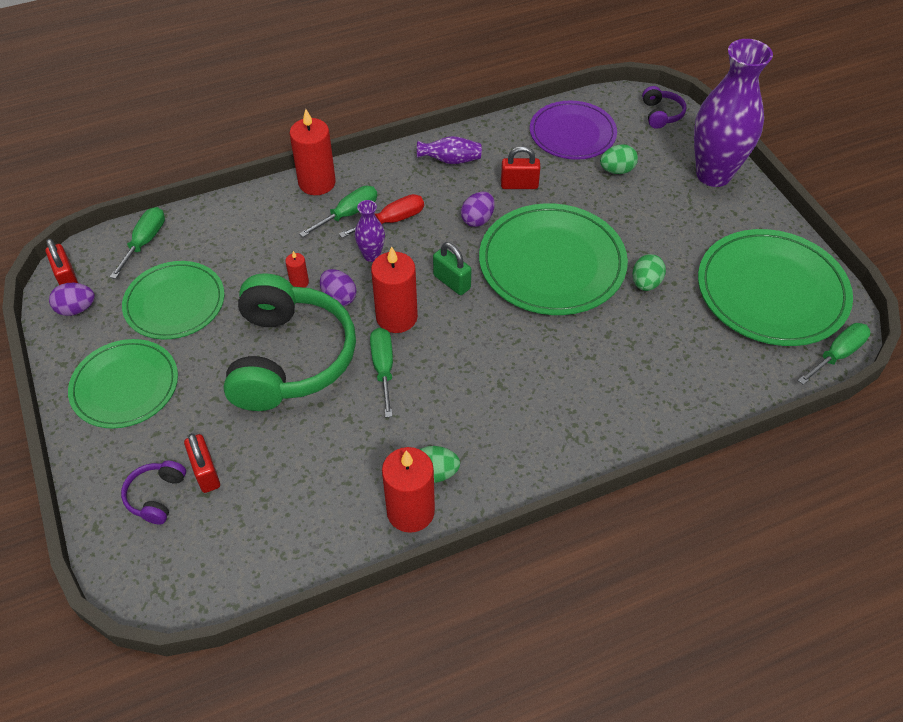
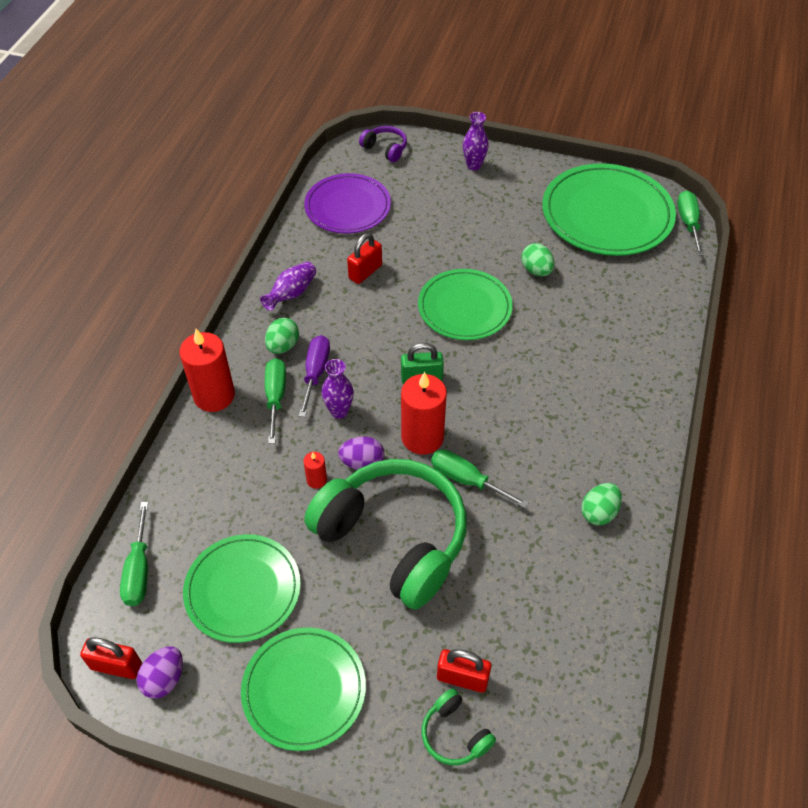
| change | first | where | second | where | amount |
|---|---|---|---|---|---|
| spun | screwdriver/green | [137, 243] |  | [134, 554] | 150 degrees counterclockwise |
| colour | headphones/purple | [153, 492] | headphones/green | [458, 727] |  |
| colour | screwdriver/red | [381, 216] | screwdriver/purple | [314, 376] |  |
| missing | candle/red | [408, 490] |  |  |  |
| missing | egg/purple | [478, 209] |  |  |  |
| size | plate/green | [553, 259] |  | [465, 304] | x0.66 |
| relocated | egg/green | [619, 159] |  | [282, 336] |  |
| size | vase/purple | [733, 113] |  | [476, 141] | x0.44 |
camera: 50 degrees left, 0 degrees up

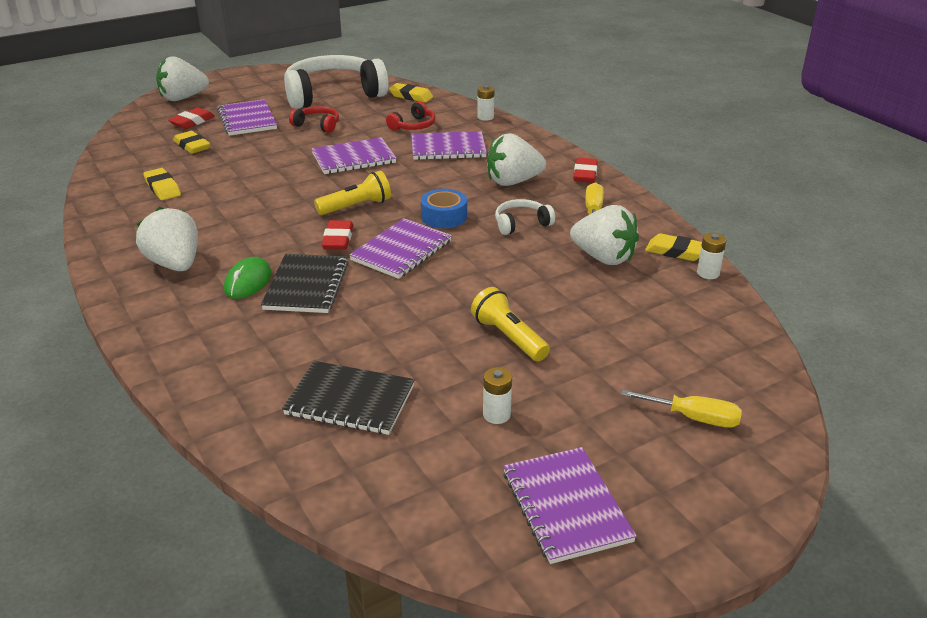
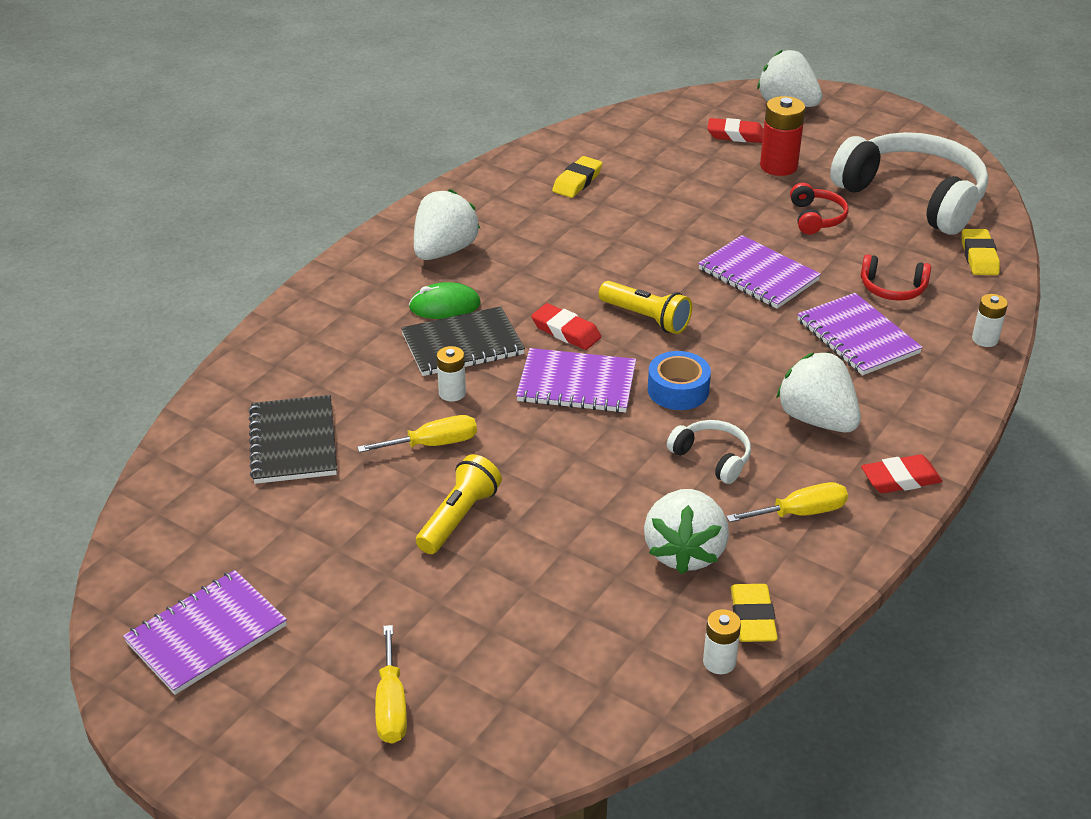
| change | first | where | second | where | amount |
|---|---|---|---|---|---|
| missing | eraser/yellow | [191, 142] |  |  |  |
| exchanged | notebook/purple | [247, 117] | battery/red | [782, 136] |  |
| spun | eraser/red | [337, 235] |  | [566, 326] | 60 degrees clockwise |
| relocated | battery/white | [497, 395] |  | [451, 374] |  |
| appeared |  |  | screwdriver/yellow | [417, 434] |  |
camera: 65 degrees right, 5 degrees up

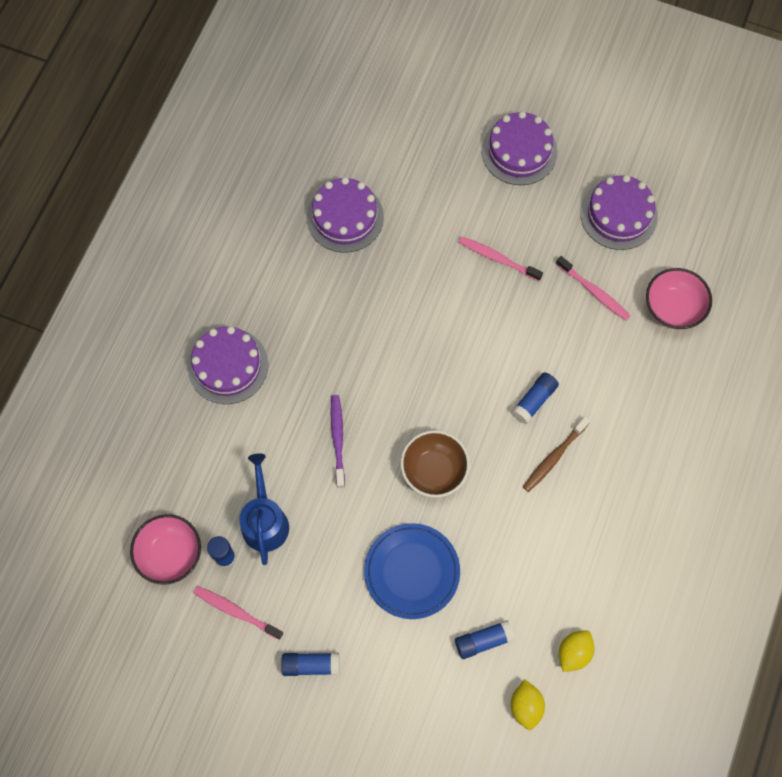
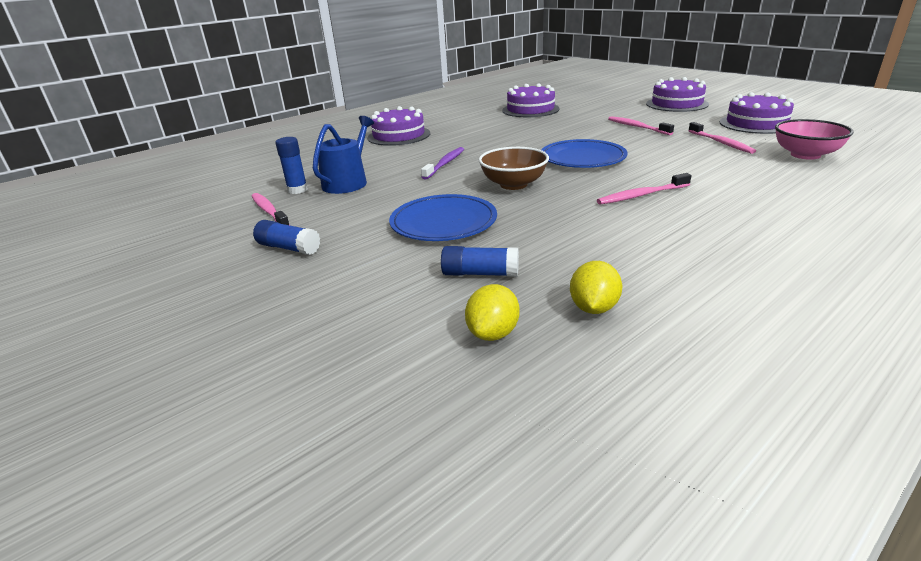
| change | first | where | second | where | amount |
|---|---|---|---|---|---|
| missing | bowl/pink | [165, 549] |  |  |  |
| missing | glue stick/blue | [535, 398] |  |  |  |
| colour | toothbrush/brown | [556, 454] | toothbrush/pink | [644, 189] |  |
| spun | lemon/yellow | [577, 651] |  | [596, 287] | 45 degrees counterclockwise |
| appeared |  |  | plate/blue | [584, 153] |  |
camera: 30 degrees right, 40 degrees down

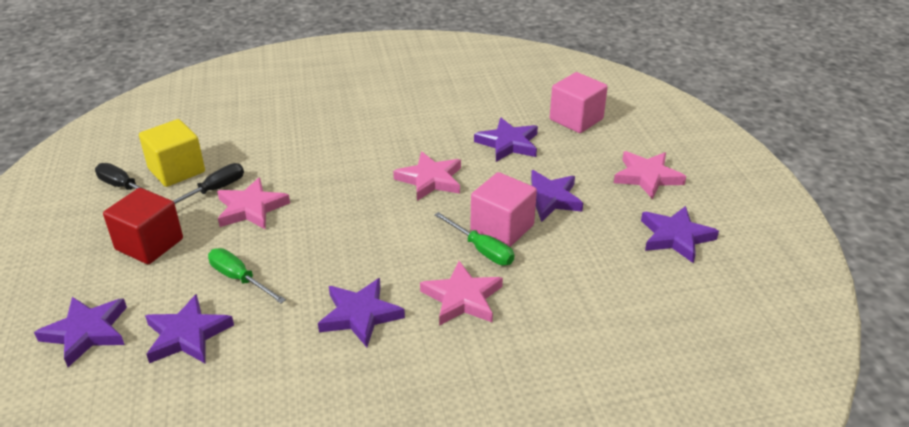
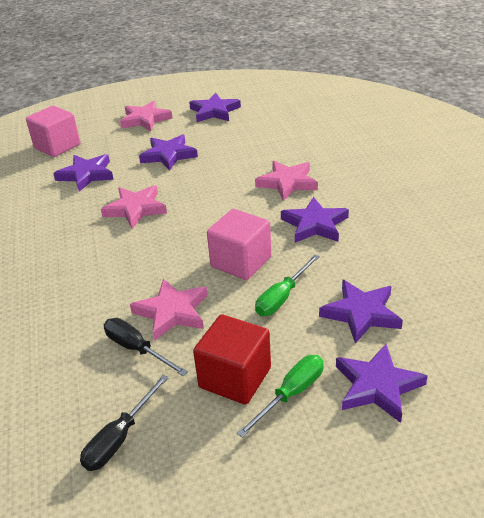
| change | first | where | second | where | amount |
|---|---|---|---|---|---|
| missing | cube/yellow | [172, 153] |  |  |  |
| relocated | screwdriver/green | [474, 238] |  | [280, 396] |  |
| relocated | cube/pink | [503, 209] |  | [239, 244] |  |
camera: 90 degrees left, 0 degrees up

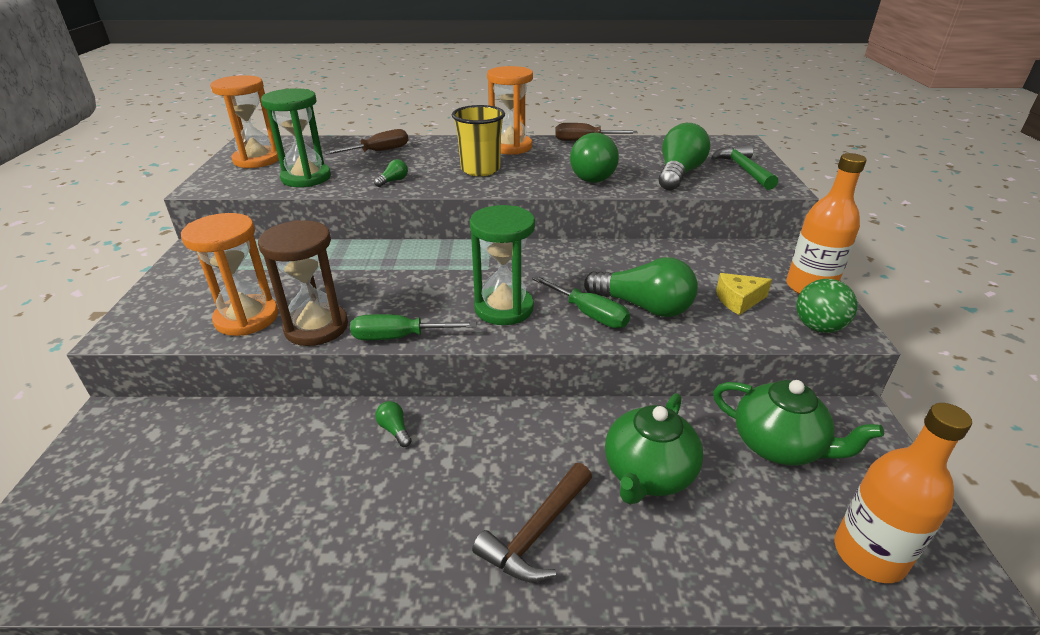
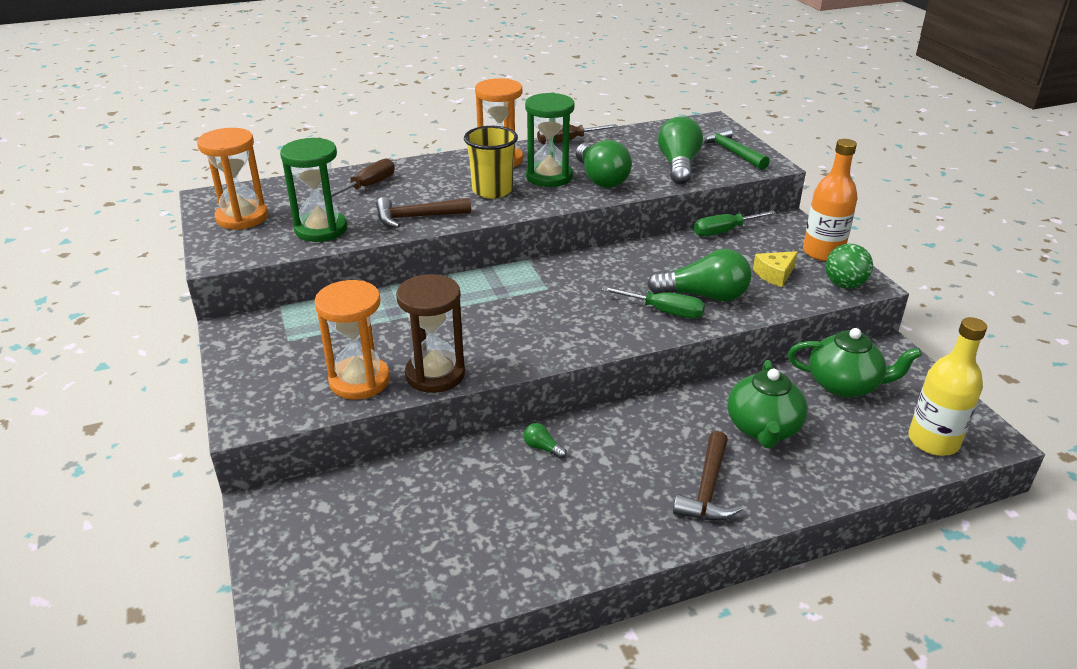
| change | first | where | second | where | amount |
|---|---|---|---|---|---|
| relocated | screwdriver/green | [413, 327] |  | [735, 223] |  |
| exchanged | light bulb/green | [391, 173] | hammer/brown | [423, 212] |  |
| relocated | hourglass/green | [502, 265] |  | [549, 140] |  |
| colour | bottle/orange | [903, 493] | bottle/yellow | [947, 386] |  |
camera: 20 degrees left, 0 degrees up

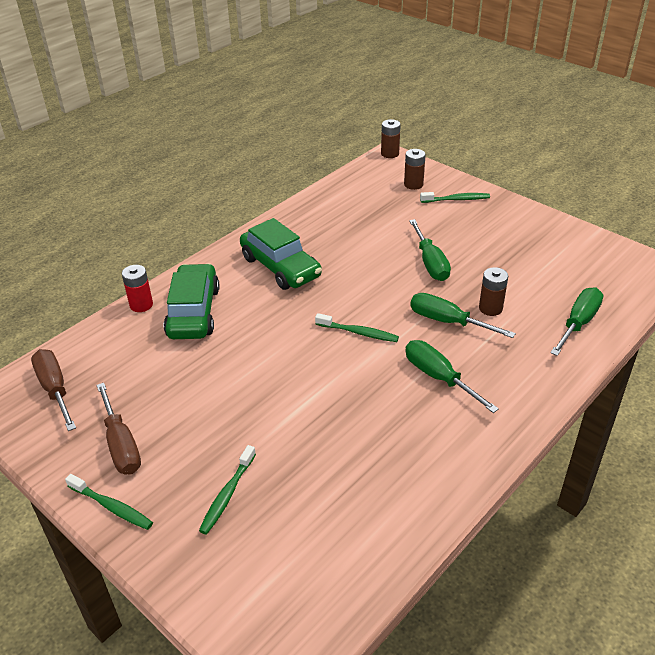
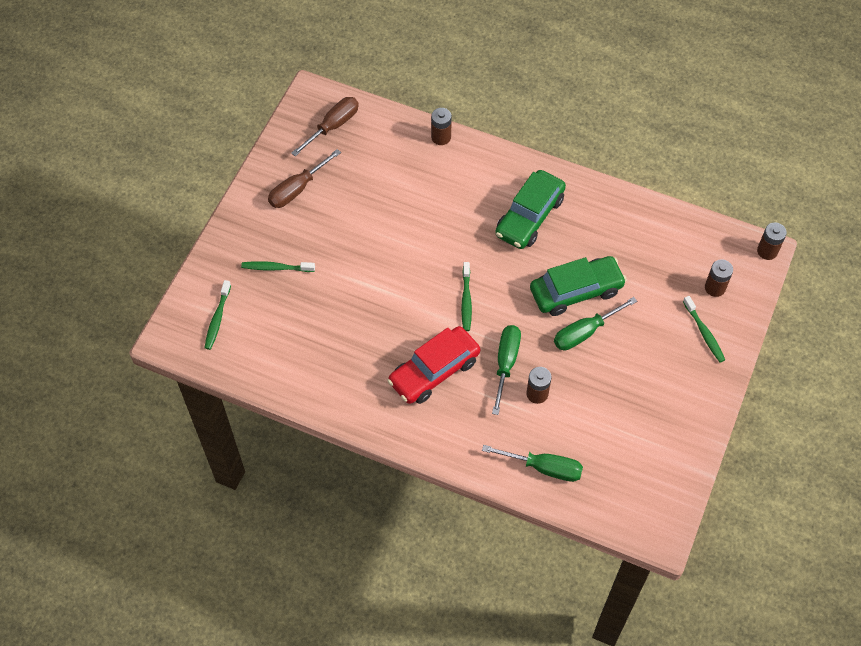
| change | first | where | second | where | amount |
|---|---|---|---|---|---|
| relocated | toothbrush/green | [109, 502] |  | [217, 315] |  |
| colour | battery/red | [137, 288] | battery/brown | [441, 126] |  |
| relocated | car/green | [191, 301] |  | [578, 286] |  |
| exchanged | screwdriver/green | [452, 376] | car/red | [433, 365] |  |
camera: 70 degrees right, 20 degrees up

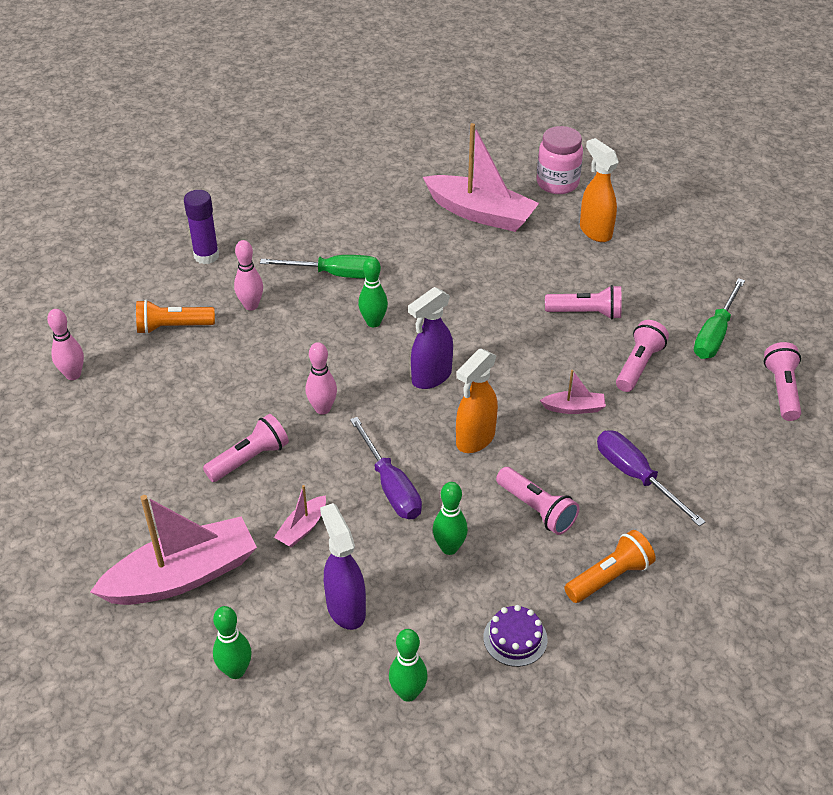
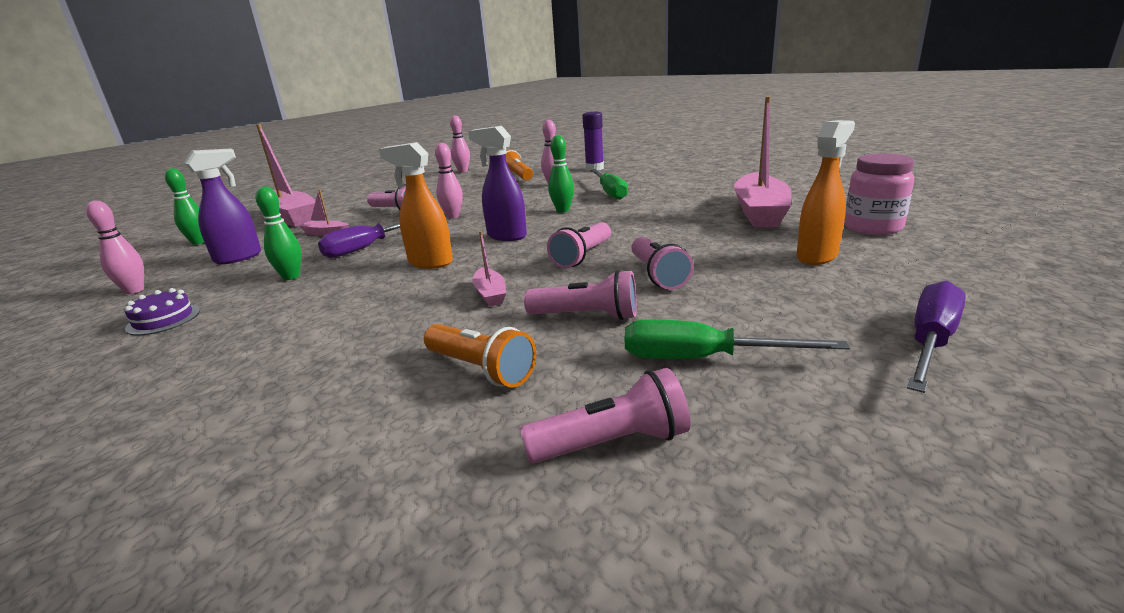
| change | first | where | second | where | amount |
|---|---|---|---|---|---|
| colour | bowling pin/green | [408, 665] | bowling pin/pink | [115, 247] |  |
| relocated | flashlight/pink | [538, 501] |  | [579, 245] |  |
| relocated | flashlight/orange | [610, 566] |  | [480, 356] |  |
| relocated | screwdriver/purple | [651, 478] |  | [936, 337] |  |
camera: 75 degrees right, 20 degrees down

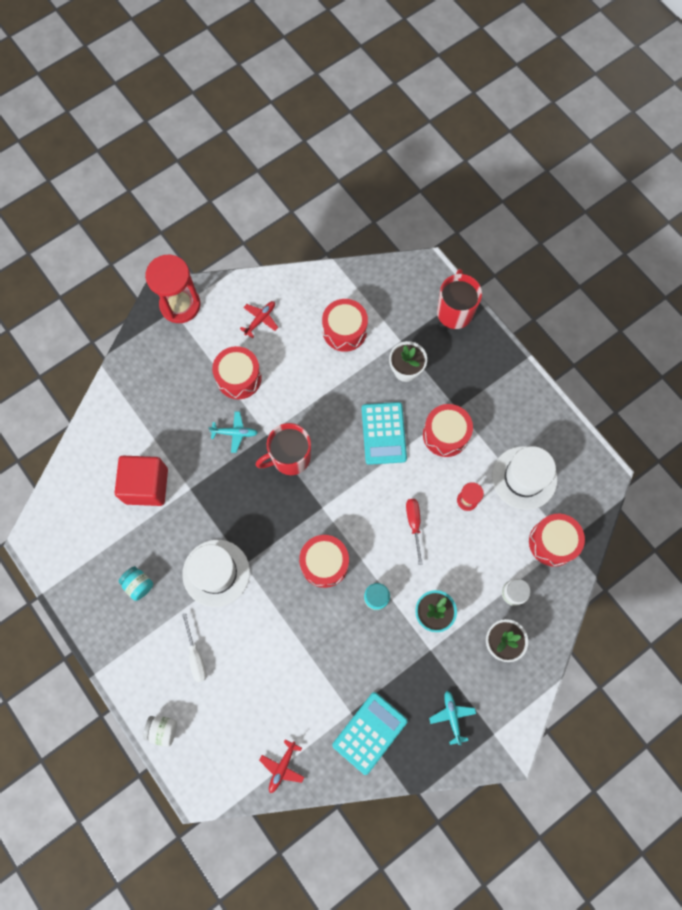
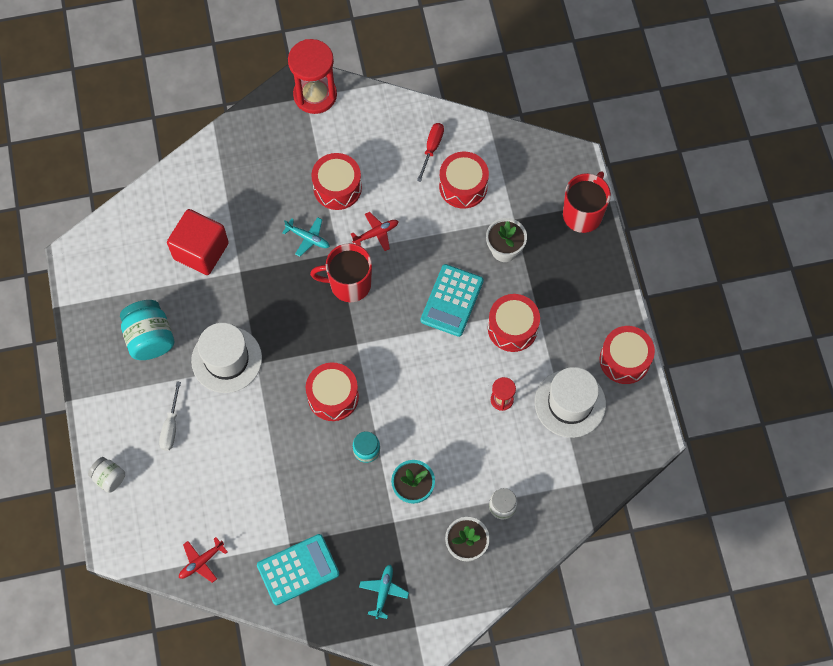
| change | first | where | second | where | amount |
|---|---|---|---|---|---|
| size | jar/turquoise | [136, 583] |  | [147, 330] | x1.74 |
| relocated | plane/red | [259, 319] |  | [375, 231] |  |
| relocated | screwdriver/red | [414, 532] |  | [430, 152] |  |
| relocated | drum/red | [557, 540] |  | [627, 355] |  |
camera: 25 degrees right, 5 degrees down

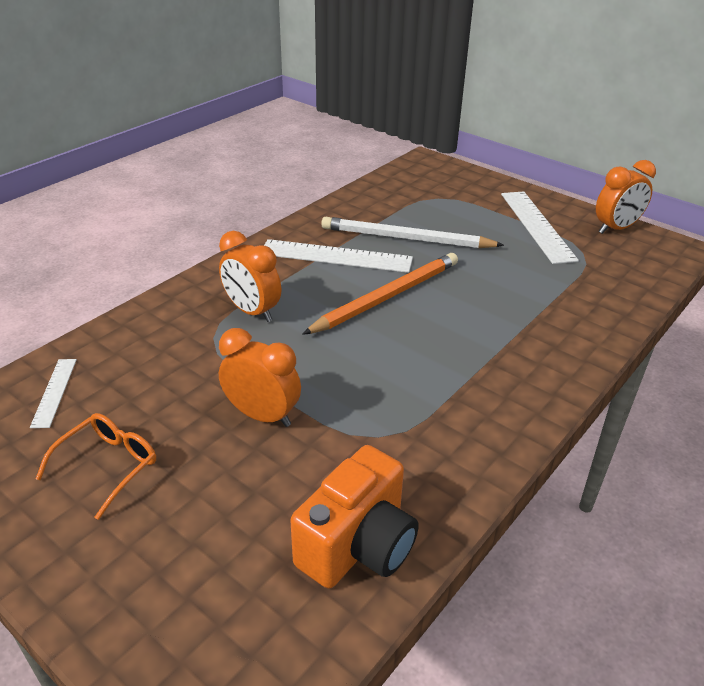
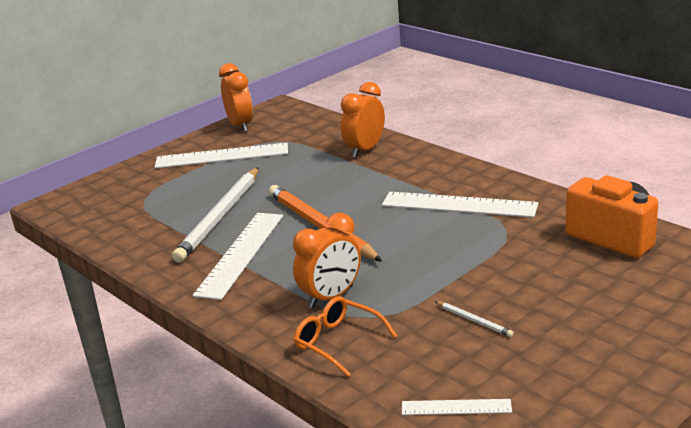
| change | first | where | second | where | amount |
|---|---|---|---|---|---|
| relocated | glasses/orange | [96, 466] |  | [345, 336] |  |
| relocated | clock/orange | [260, 377] |  | [363, 120] |  |
| appeared |  |  | ruler/white | [460, 205] |  |
| appeared |  |  | pencil/white | [474, 319] |  |
camera: 80 degrees left, 10 degrees down

